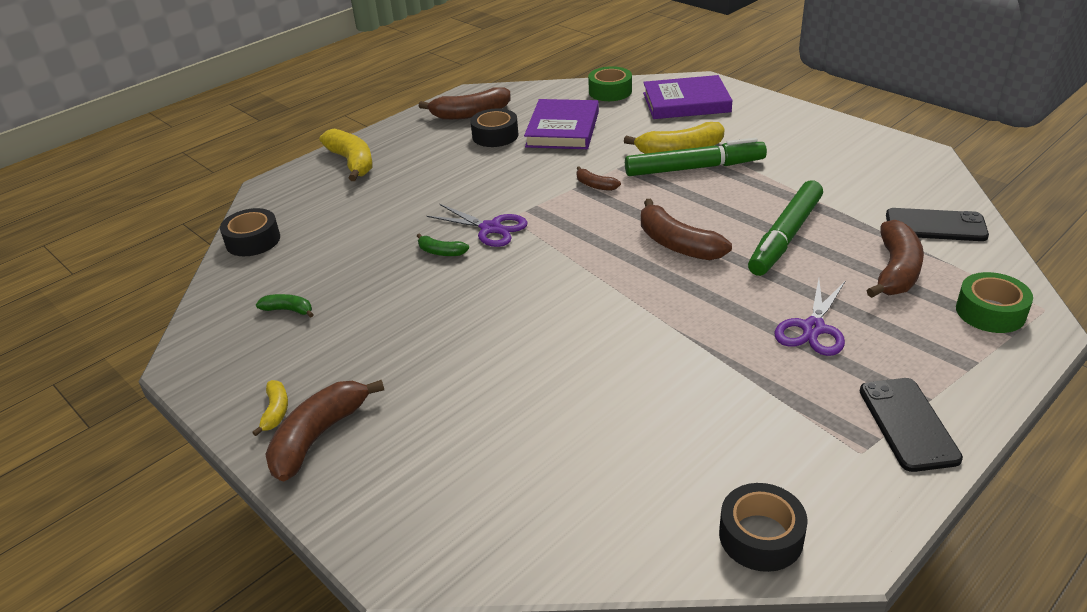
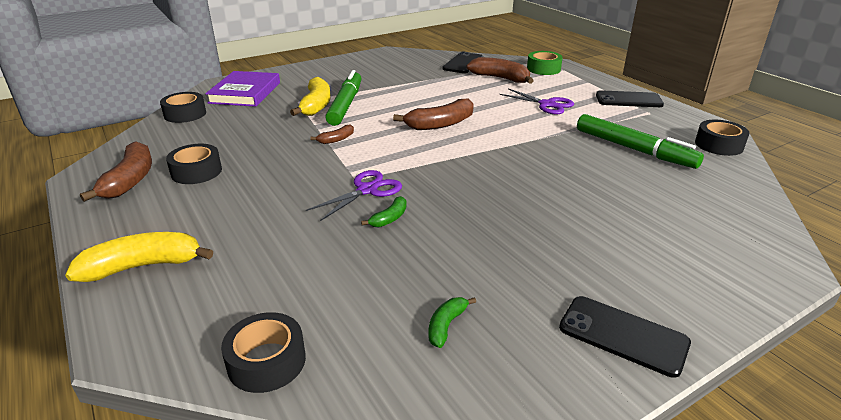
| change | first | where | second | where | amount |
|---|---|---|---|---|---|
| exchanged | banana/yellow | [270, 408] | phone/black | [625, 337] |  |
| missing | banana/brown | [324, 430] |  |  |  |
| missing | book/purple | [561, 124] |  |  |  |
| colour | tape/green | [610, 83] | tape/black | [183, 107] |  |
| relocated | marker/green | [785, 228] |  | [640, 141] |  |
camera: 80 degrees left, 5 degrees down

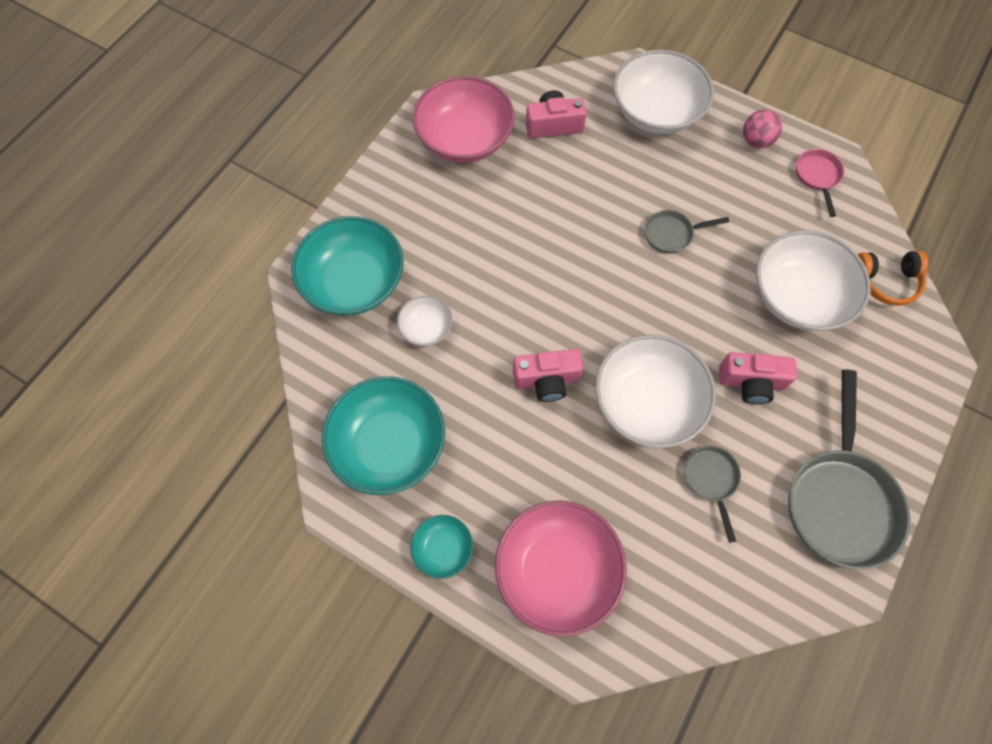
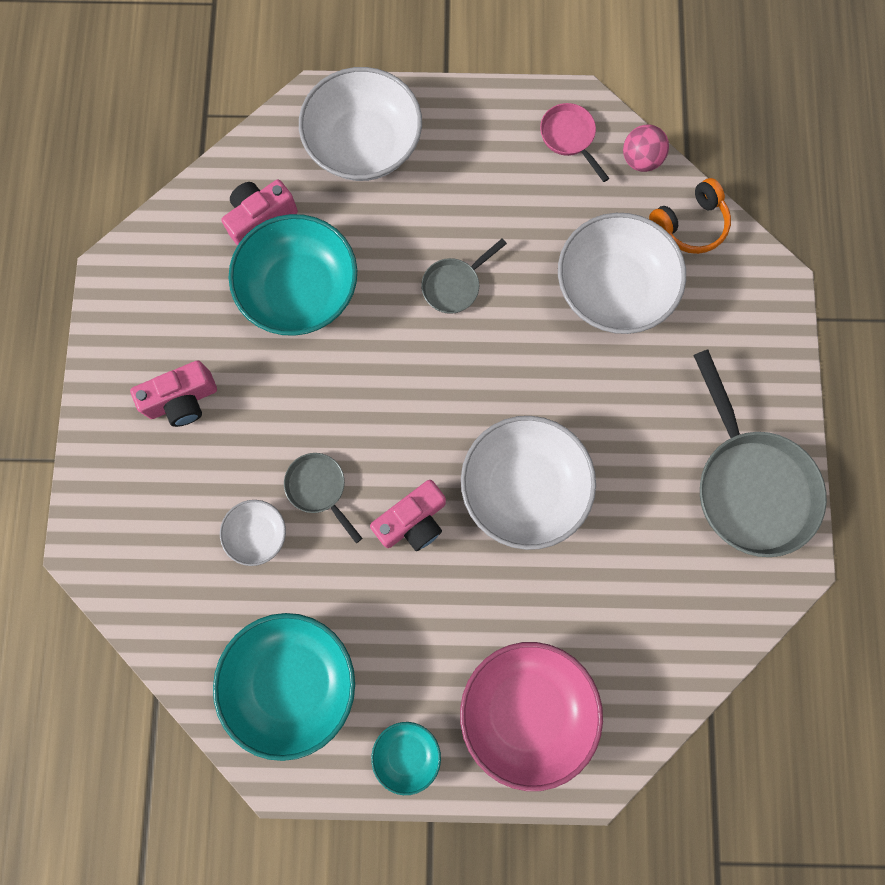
| change | first | where | second | where | amount |
|---|---|---|---|---|---|
| relocated | bowl/turquoise | [347, 265] |  | [292, 275] |  |
| missing | bowl/pink | [464, 119] |  |  |  |
| relocated | pan/grey | [712, 494] |  | [323, 498] |  |
| relocated | camera/pink | [758, 378] |  | [173, 393] |  |
| relocated | ball/pink | [762, 128] |  | [646, 148] |  |
camera: 30 degrees left, 10 degrees up

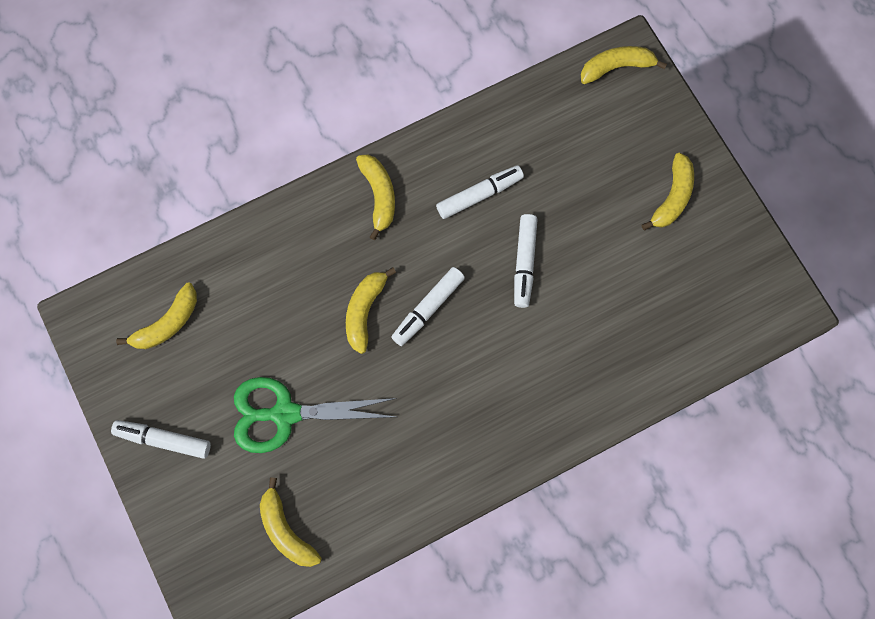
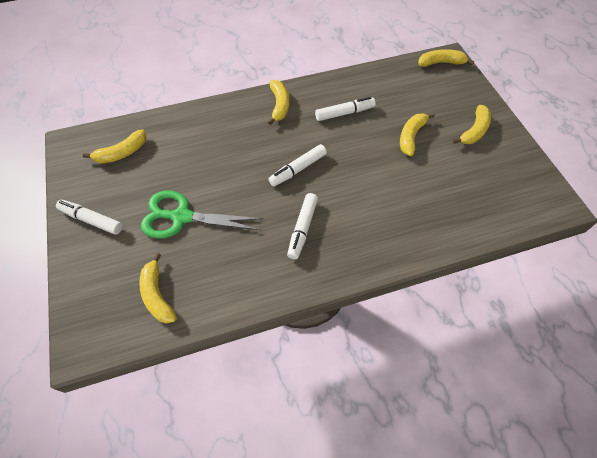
| change | first | where | second | where | amount |
|---|---|---|---|---|---|
| relocated | banana/yellow | [371, 310] |  | [417, 134] |  |
| relocated | marker/white | [526, 261] |  | [302, 226] |  |
camera: 10 degrees right, 15 degrees down

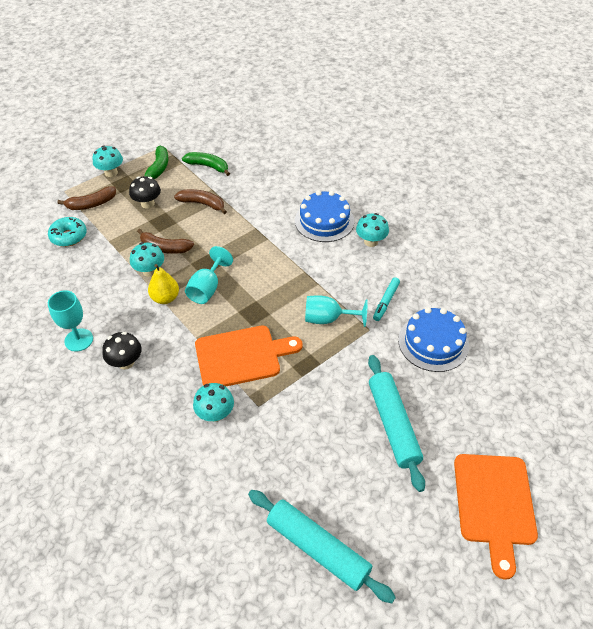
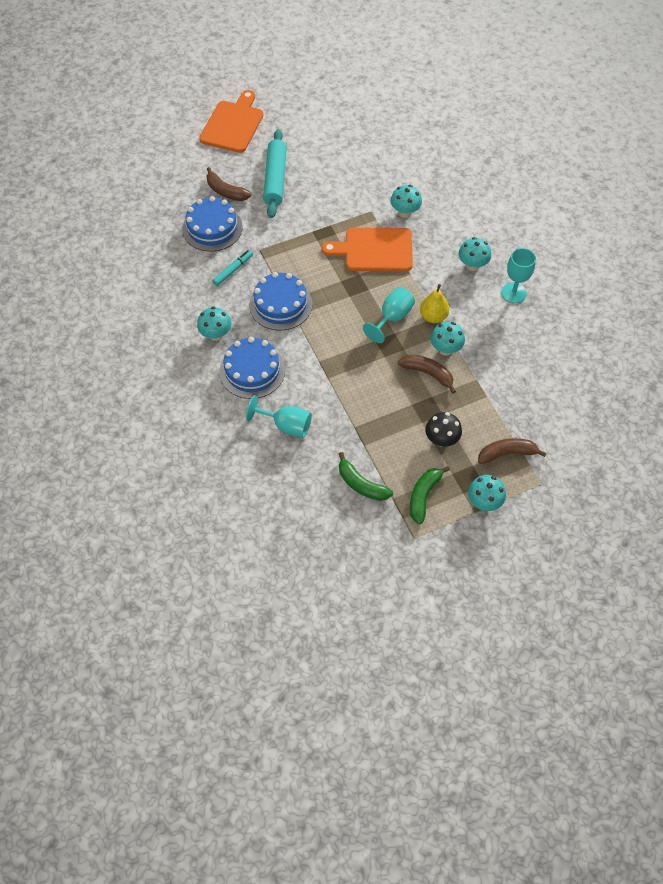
| change | first | where | second | where | amount |
|---|---|---|---|---|---|
| missing | donut/turquoise | [67, 232] |  |  |  |
| colour | mushroom/black | [122, 350] | mushroom/turquoise | [474, 254] |  |
| relocated | banana/brown | [200, 201] |  | [229, 184] |  |
| missing | rolling pin/turquoise | [322, 546] |  |  |  |
| relocated | goblet/turquoise | [336, 311] |  | [279, 416] |  |
| appeared |  |  | cake/blue | [280, 301] |  |
camera: 165 degrees left, 10 degrees up

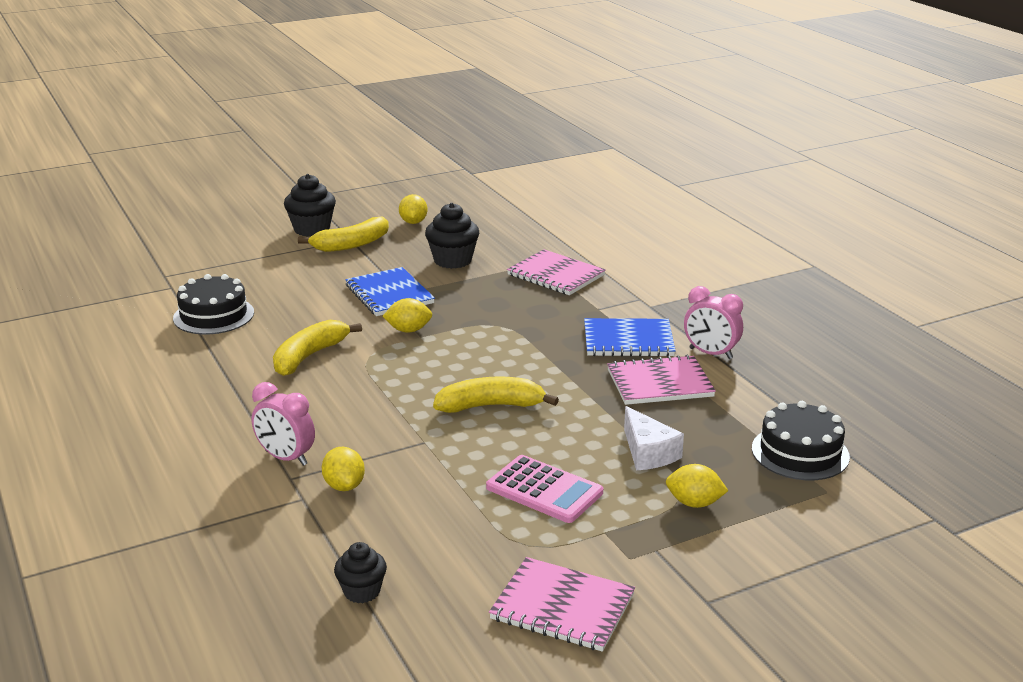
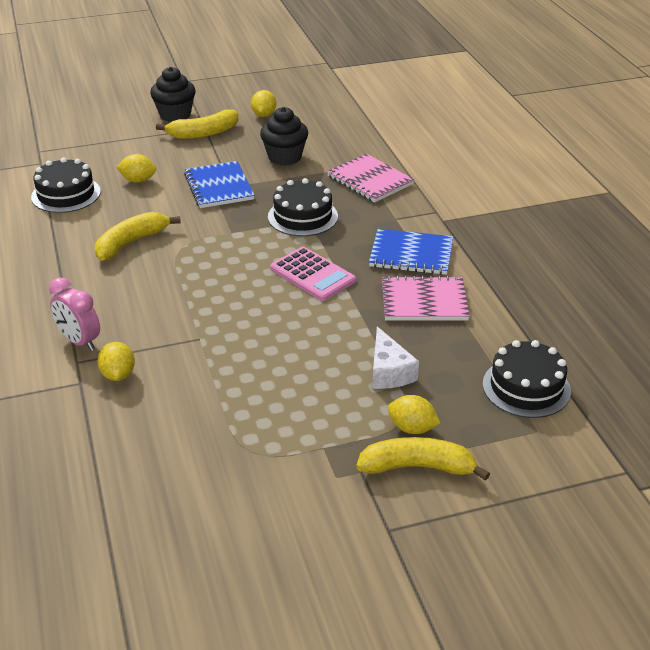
| change | first | where | second | where | amount |
|---|---|---|---|---|---|
| missing | cupcake/black | [360, 572] |  |  |  |
| relocated | lemon/yellow | [407, 315] |  | [136, 168] |  |
| relocated | banana/yellow | [496, 394] |  | [423, 459] |  |
| relocated | calculator/pink | [544, 489] |  | [313, 274] |  |
| missing | notebook/pink | [562, 604] |  |  |  |
| missing | clock/pink | [713, 322] |  |  |  |
| appeared |  |  | cake/black | [303, 207] |  |
camera: 10 degrees right, 10 degrees up

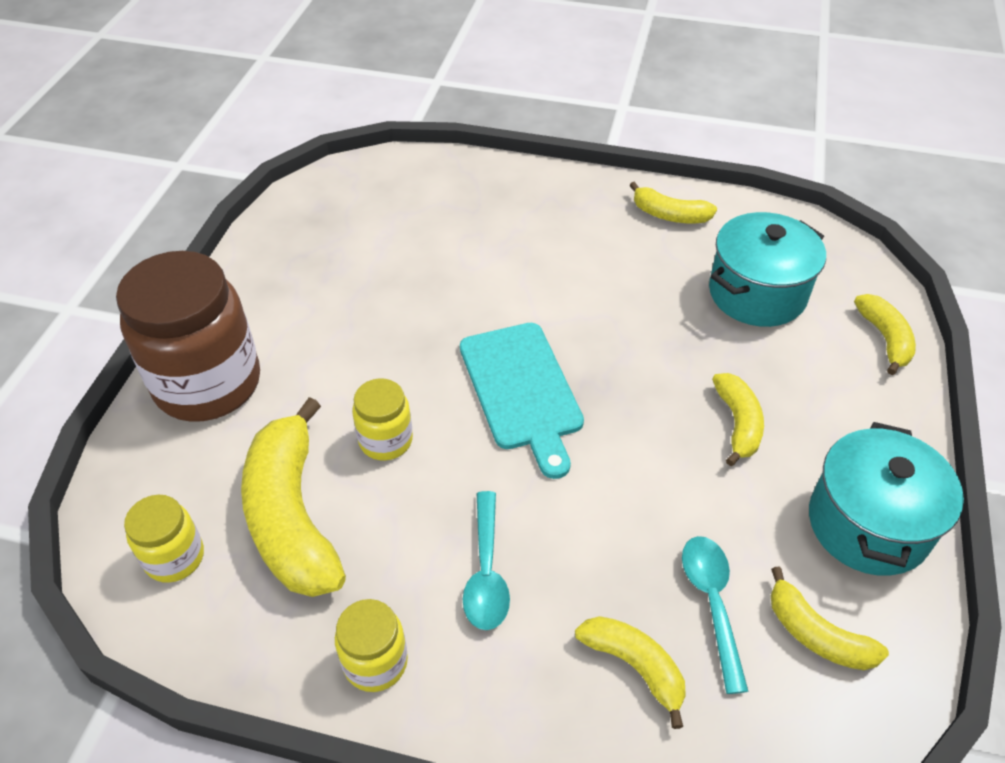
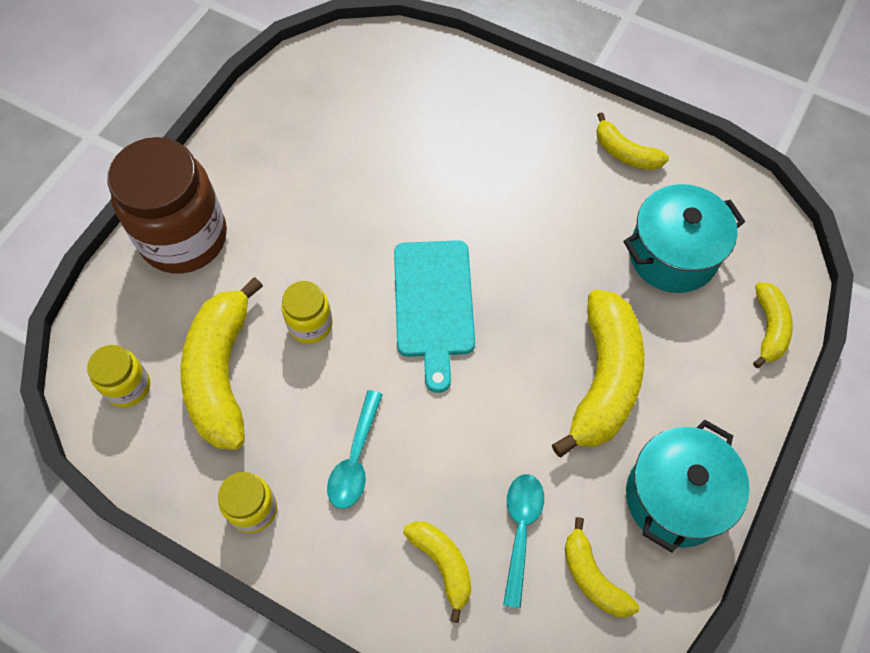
| change | first | where | second | where | amount |
|---|---|---|---|---|---|
| size | banana/yellow | [738, 419] |  | [598, 373] | x1.88 |
camera: 15 degrees right, 15 degrees up

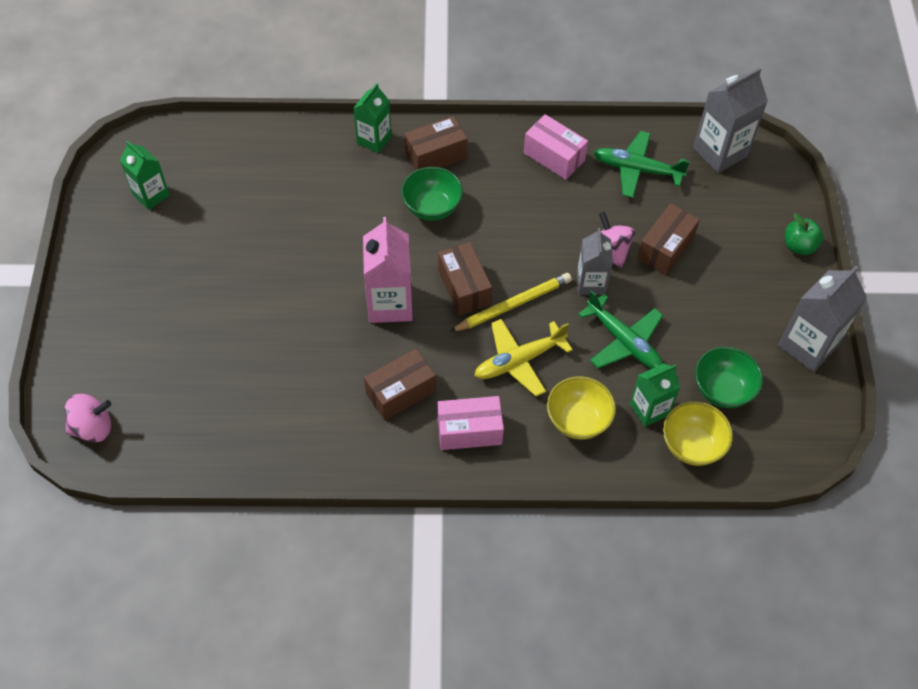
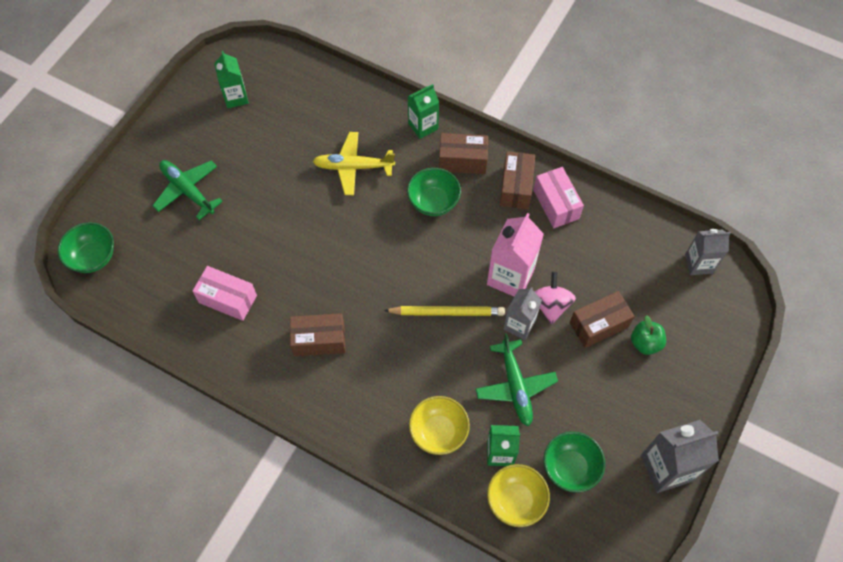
| change | first | where | second | where | amount |
|---|---|---|---|---|---|
| exchanged | spinning top/pink | [88, 418] | bowl/green | [86, 247] |  |
| relocated | carton/pink | [388, 270] |  | [515, 255] |  |
| relocated | box/pink | [470, 423] |  | [225, 293] |  |
| relocated | box/brown | [465, 278] |  | [517, 180] |  |
| relocated | plane/yellow | [523, 357] |  | [354, 163] |  |
| relocated | plane/green | [642, 164] |  | [188, 190] |  |
| size | carton/grey | [730, 120] |  | [708, 252] | x0.65 |
| relocated | apple/green | [804, 234] |  | [648, 335] |  |
camera: 30 degrees right, 5 degrees up

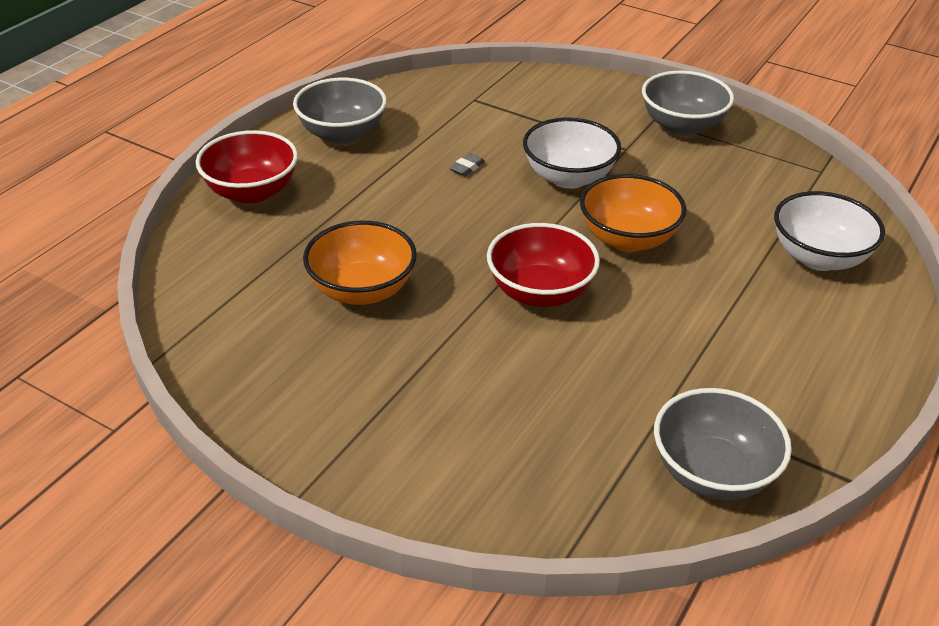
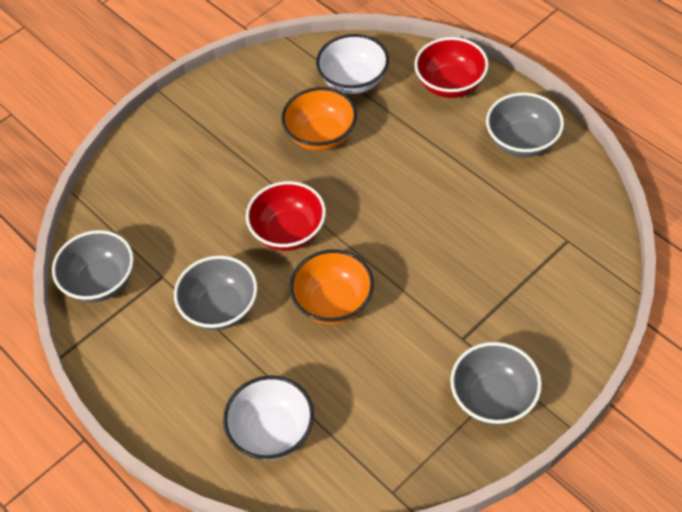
| change | first | where | second | where | amount |
|---|---|---|---|---|---|
| missing | eraser/grey | [467, 164] |  |  |  |
| relocated | bowl/white | [572, 153] |  | [352, 64] |  |
| appeared |  |  | bowl/grey | [216, 292] |  |
camera: 110 degrees right, 15 degrees up

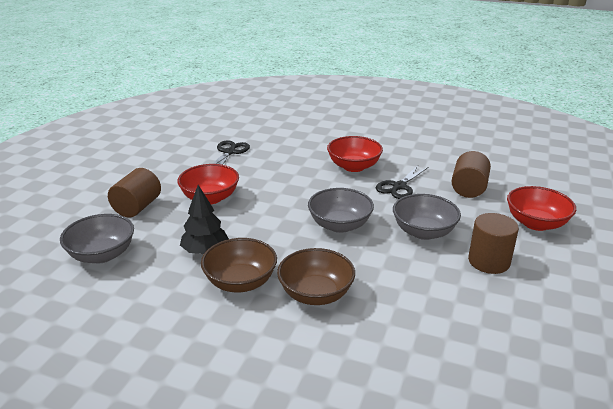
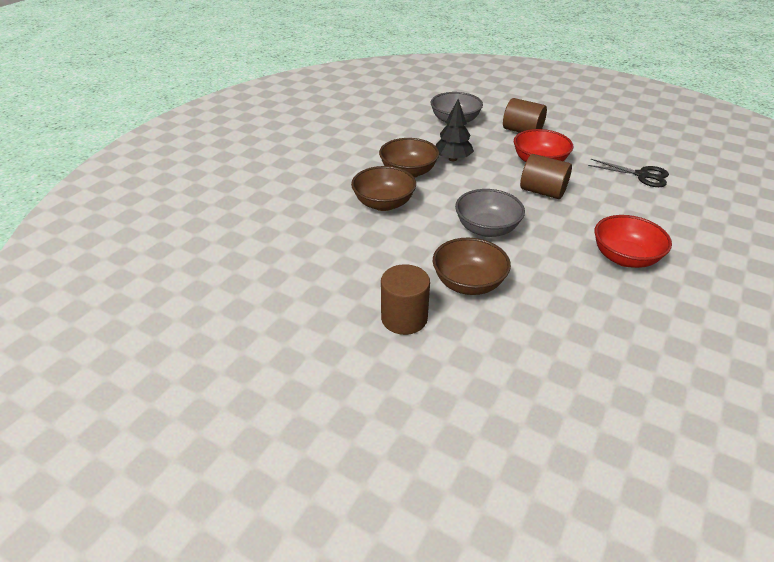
| change | first | where | second | where | amount |
|---|---|---|---|---|---|
| missing | scissors/black | [402, 182] |  |  |  |
| colour | bowl/grey | [427, 217] | bowl/brown | [472, 266] |  |
| relocated | cylinder/brown | [471, 174] |  | [546, 176] |  |
| missing | bowl/red | [541, 208] |  |  |  |
camera: 100 degrees right, 10 degrees up

